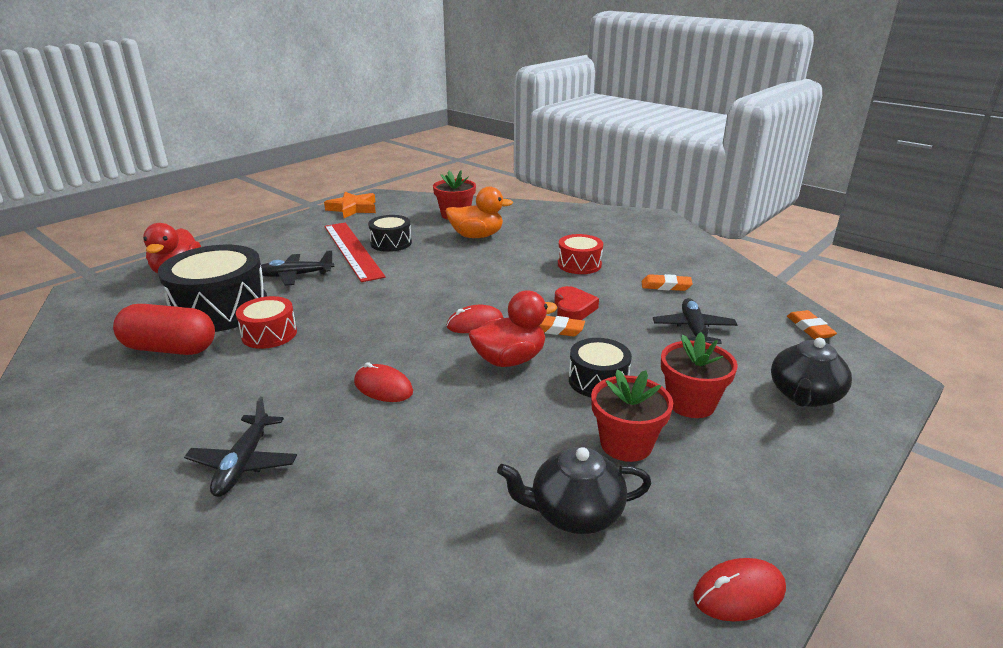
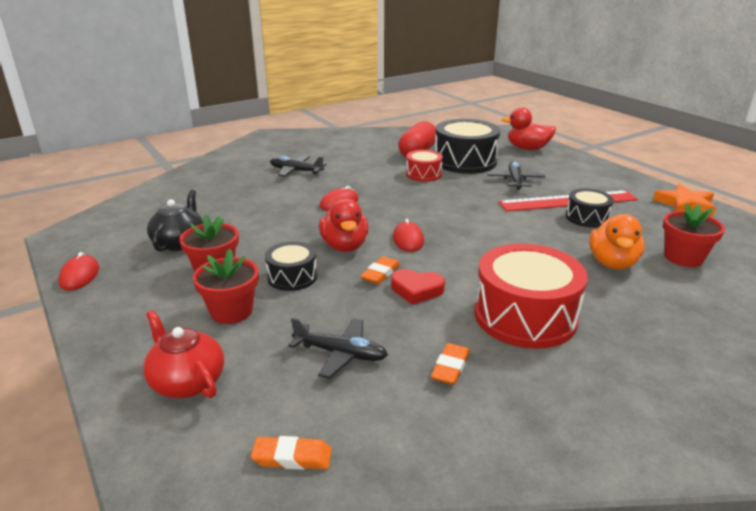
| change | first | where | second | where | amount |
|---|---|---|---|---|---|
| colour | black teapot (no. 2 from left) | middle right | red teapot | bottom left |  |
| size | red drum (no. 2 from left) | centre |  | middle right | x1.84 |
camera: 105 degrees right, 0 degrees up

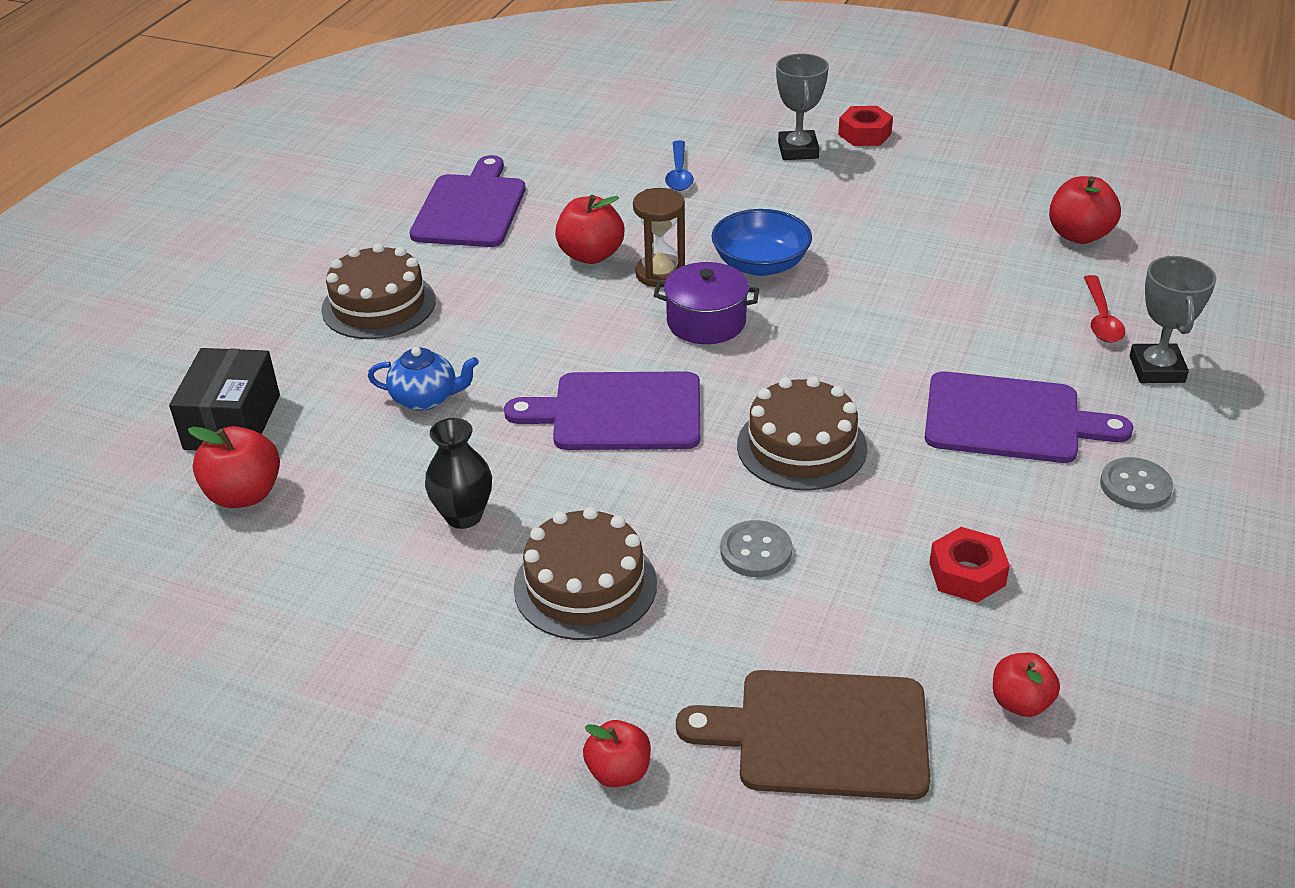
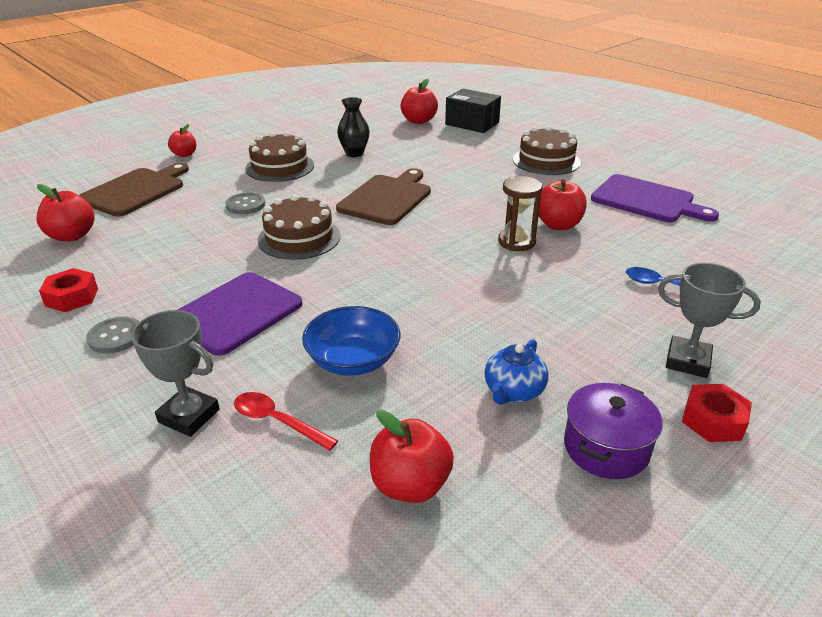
| change | first | where | second | where | amount |
|---|---|---|---|---|---|
| size | red apple (no. 4 from left in the first image) | bottom right | red apple (no. 1 from left) | middle left | x1.52 |
| relocated | red nut (no. 2 from left in the first image) | middle right | red nut (no. 1 from left) | middle left |  |
| relocated | blue bowl | top centre |  | centre |  |
| colour | purple cutting board (no. 2 from left) | centre | brown cutting board (no. 2 from left) | top centre |  |
| relocated | blue teapot | middle left |  | centre |  |
| relocated | purple pot | centre |  | bottom right |  |
camera: 115 degrees right, 5 degrees down

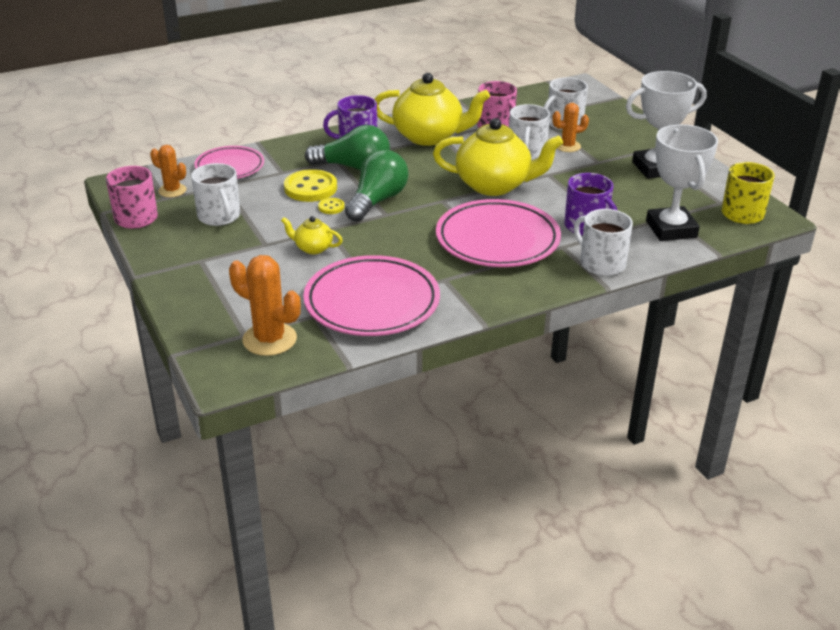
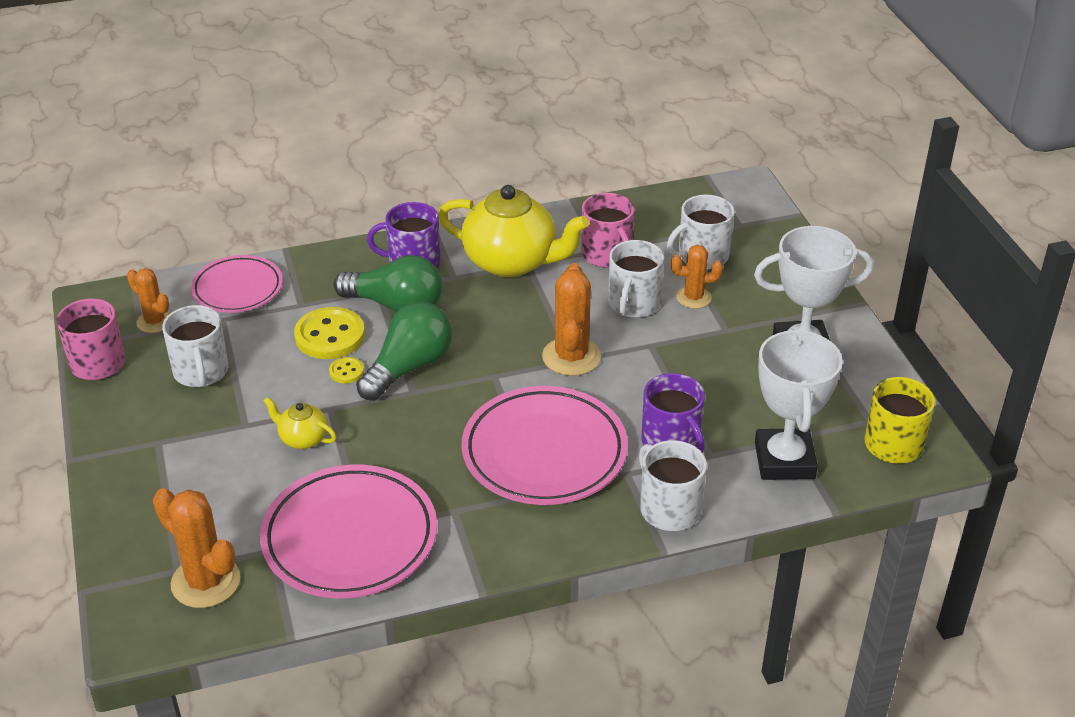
| change | first | where | second | where | amount |
|---|---|---|---|---|---|
| exchanged | yellow teapot (no. 3 from left) | top centre | orange cactus (no. 3 from left) | centre |  |
camera: 10 degrees right, 5 degrees up

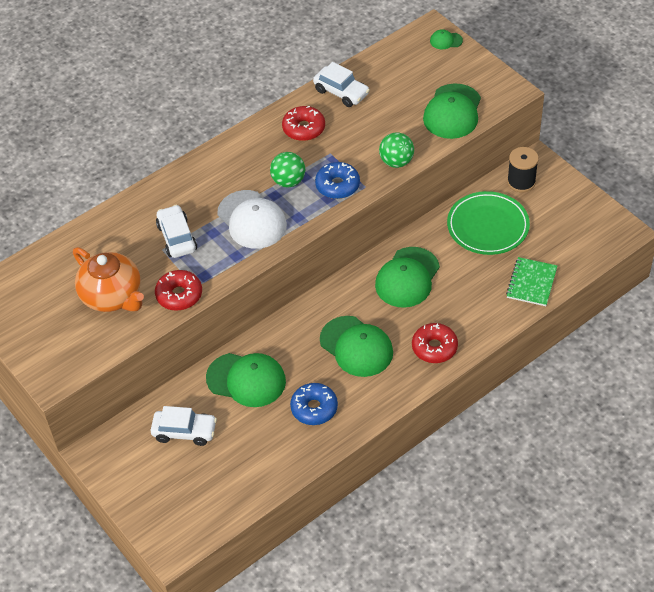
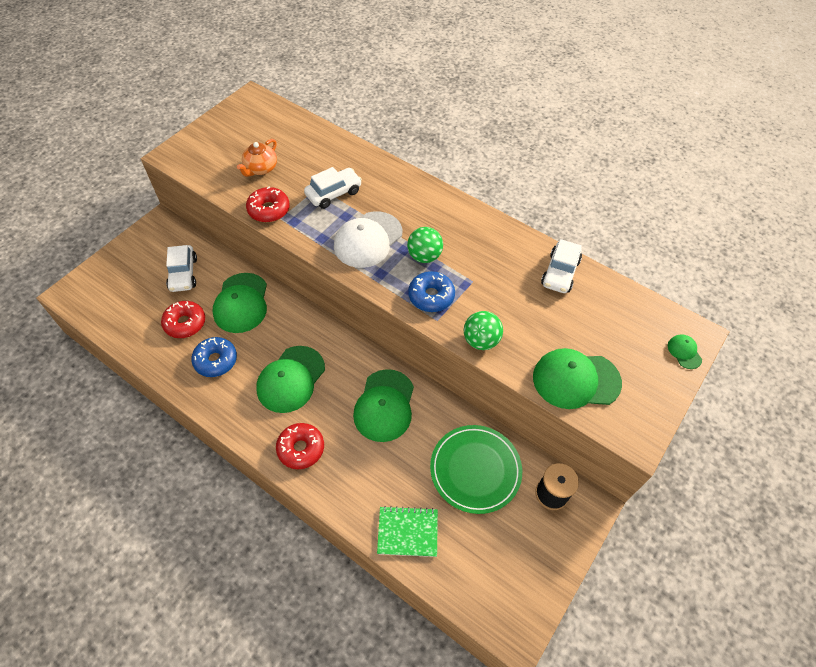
| change | first | where | second | where | amount |
|---|---|---|---|---|---|
| relocated | red donut (no. 2 from left in the first image) | top centre | red donut (no. 1 from left) | middle left |  |
| size | orange teapot | middle left |  | top left | x0.61 |
| spun | green cap (no. 3 from left) | centre |  | centre | 90 degrees counterclockwise |
camera: 70 degrees right, 5 degrees up

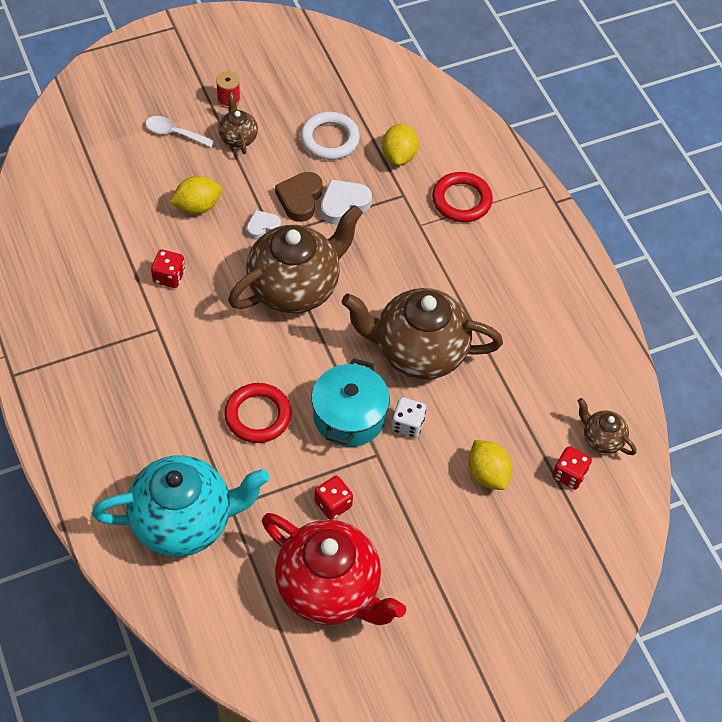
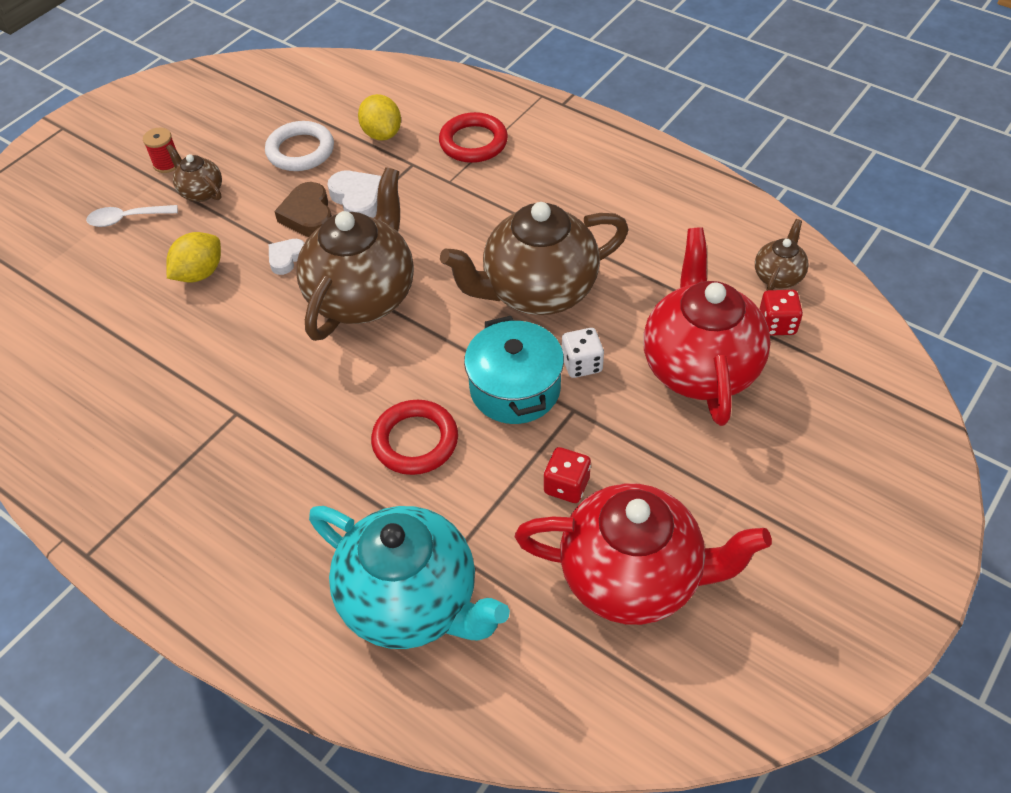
| change | first | where | second | where | amount |
|---|---|---|---|---|---|
| spun | turquoise teapot | bottom left |  | bottom centre | 75 degrees clockwise |
| spun | white heart (no. 2 from left) | top centre |  | top centre | 120 degrees clockwise |
| exchanged | yellow lemon (no. 3 from left) | middle right | red teapot (no. 2 from left) | middle right |  |
| spun | brown teapot (no. 4 from left) | middle right |  | top right | 105 degrees clockwise |
| missing | red dice (no. 1 from left) | middle left |  |  |  |
camera: 25 degrees left, 5 degrees down

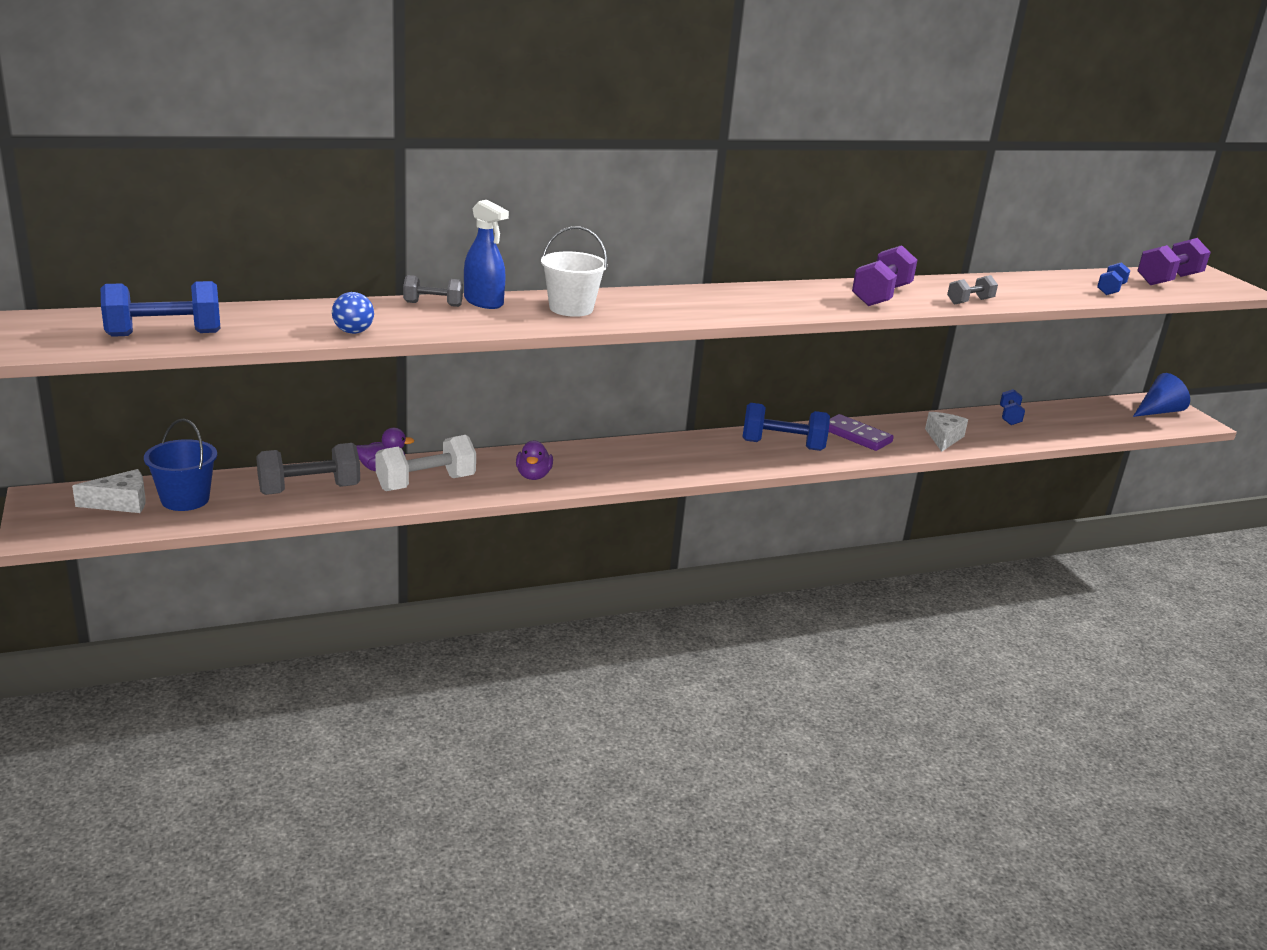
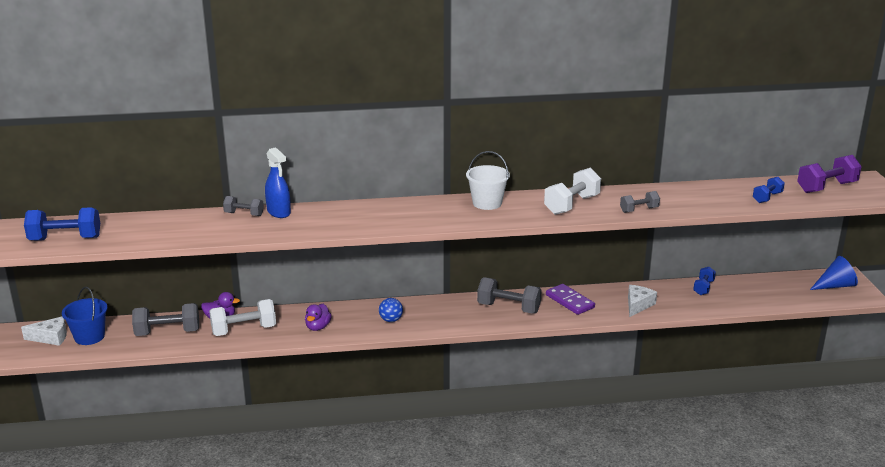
| change | first | where | second | where | amount |
|---|---|---|---|---|---|
| relocated | blue ball | top left |  | centre |  |
| relocated | white bucket | top centre |  | centre |  |
| colour | blue dumbbell (no. 2 from left) | centre | grey dumbbell (no. 3 from left) | centre |  |
| colour | purple dumbbell (no. 1 from left) | top right | white dumbbell (no. 2 from left) | centre |  |
camera: 15 degrees right, 0 degrees up

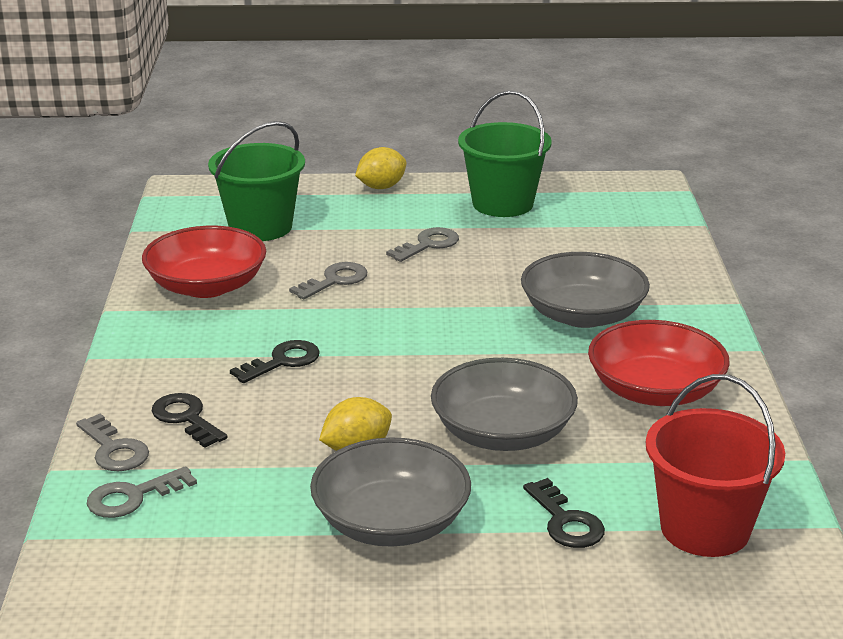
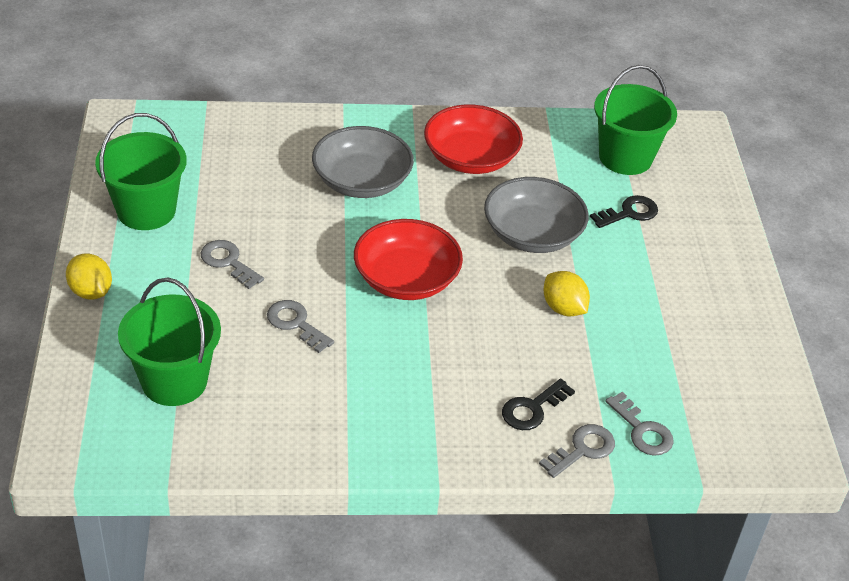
| change | first | where | second | where | amount |
|---|---|---|---|---|---|
| relocated | red bowl (no. 1 from left) | middle left |  | centre |  |
| colour | red bucket | bottom right | green bucket (no. 3 from left) | top right |  |
| missing | black key (no. 2 from left) | middle left |  |  |  |
| missing | grey bowl (no. 1 from left) | bottom centre |  |  |  |
camera: 95 degrees left, 15 degrees up

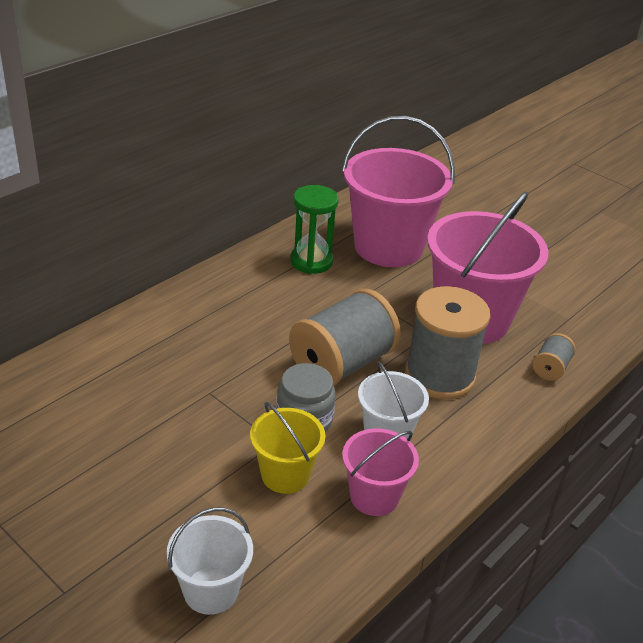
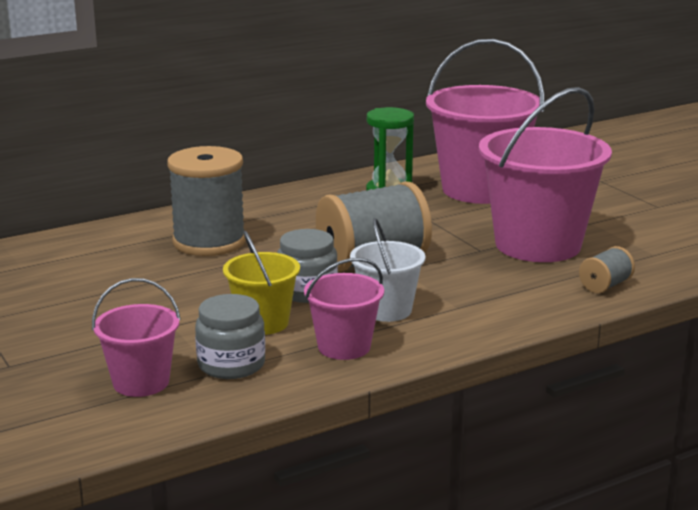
| change | first | where | second | where | amount |
|---|---|---|---|---|---|
| colour | white bucket (no. 1 from left) | bottom left | pink bucket (no. 1 from left) | middle left |  |
| relocated | grey spool (no. 2 from left in the first image) | middle right | grey spool (no. 1 from left) | middle left |  |
| appeared |  |  | grey jar (no. 1 from left) | middle left |  |
camera: 20 degrees right, 15 degrees down

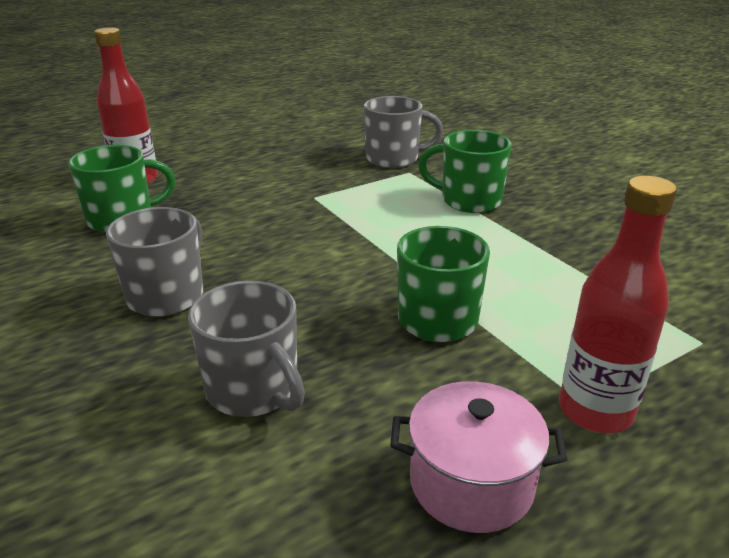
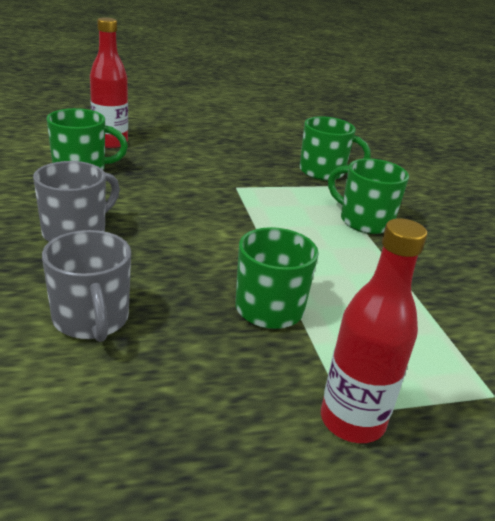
| change | first | where | second | where | amount |
|---|---|---|---|---|---|
| colour | grey mug (no. 3 from left) | top centre | green mug (no. 3 from left) | top right |  |
| missing | pink pot | bottom centre |  |  |  |
camera: 15 degrees right, 0 degrees up

